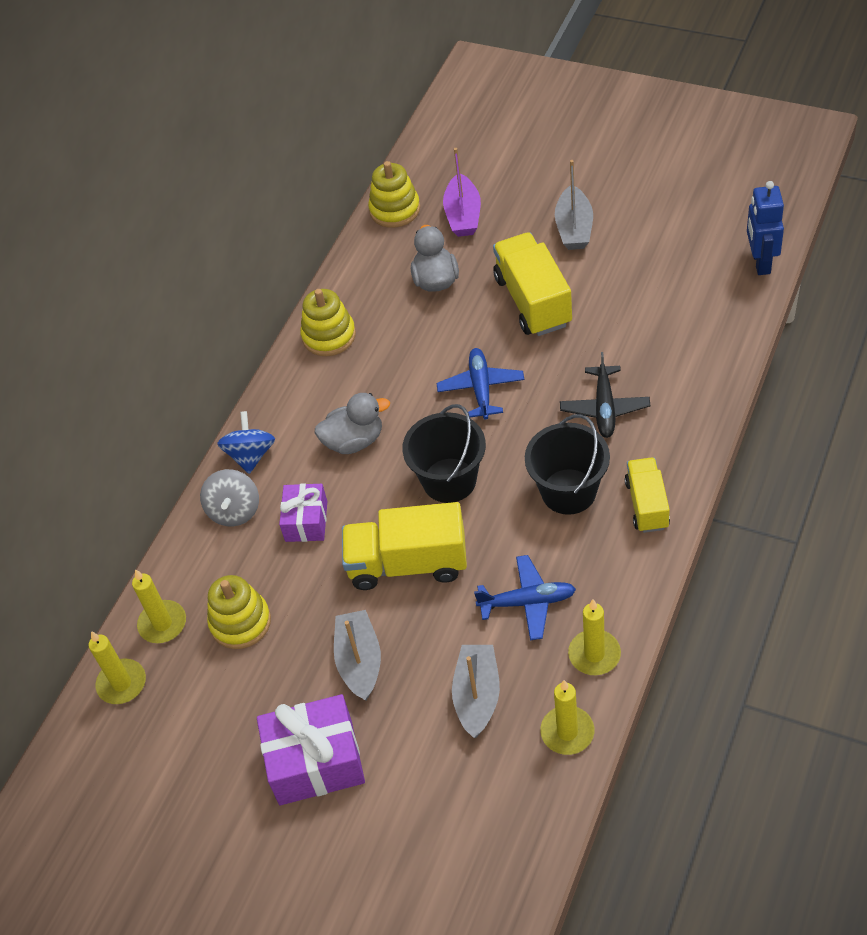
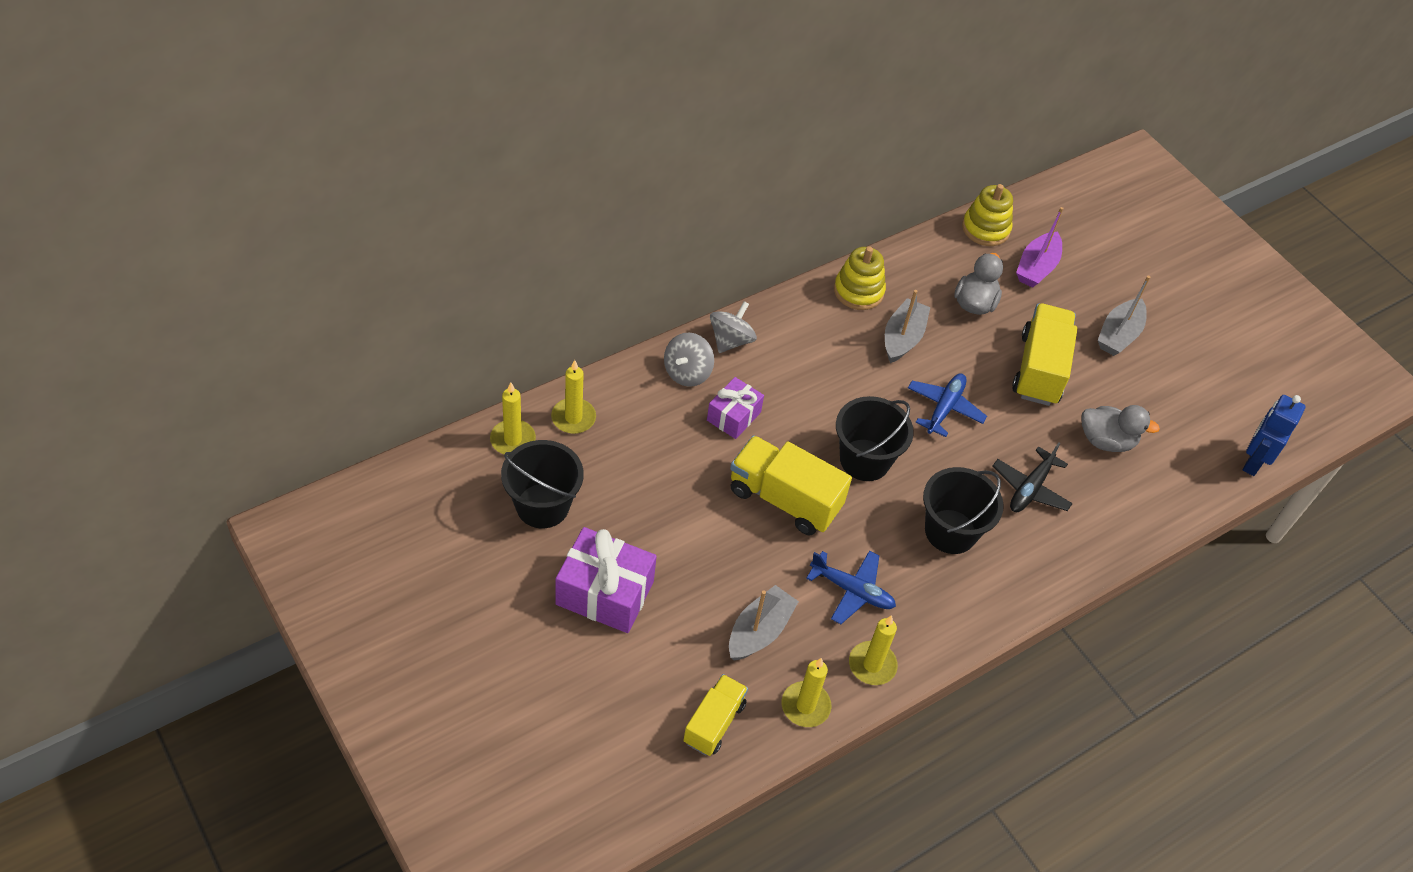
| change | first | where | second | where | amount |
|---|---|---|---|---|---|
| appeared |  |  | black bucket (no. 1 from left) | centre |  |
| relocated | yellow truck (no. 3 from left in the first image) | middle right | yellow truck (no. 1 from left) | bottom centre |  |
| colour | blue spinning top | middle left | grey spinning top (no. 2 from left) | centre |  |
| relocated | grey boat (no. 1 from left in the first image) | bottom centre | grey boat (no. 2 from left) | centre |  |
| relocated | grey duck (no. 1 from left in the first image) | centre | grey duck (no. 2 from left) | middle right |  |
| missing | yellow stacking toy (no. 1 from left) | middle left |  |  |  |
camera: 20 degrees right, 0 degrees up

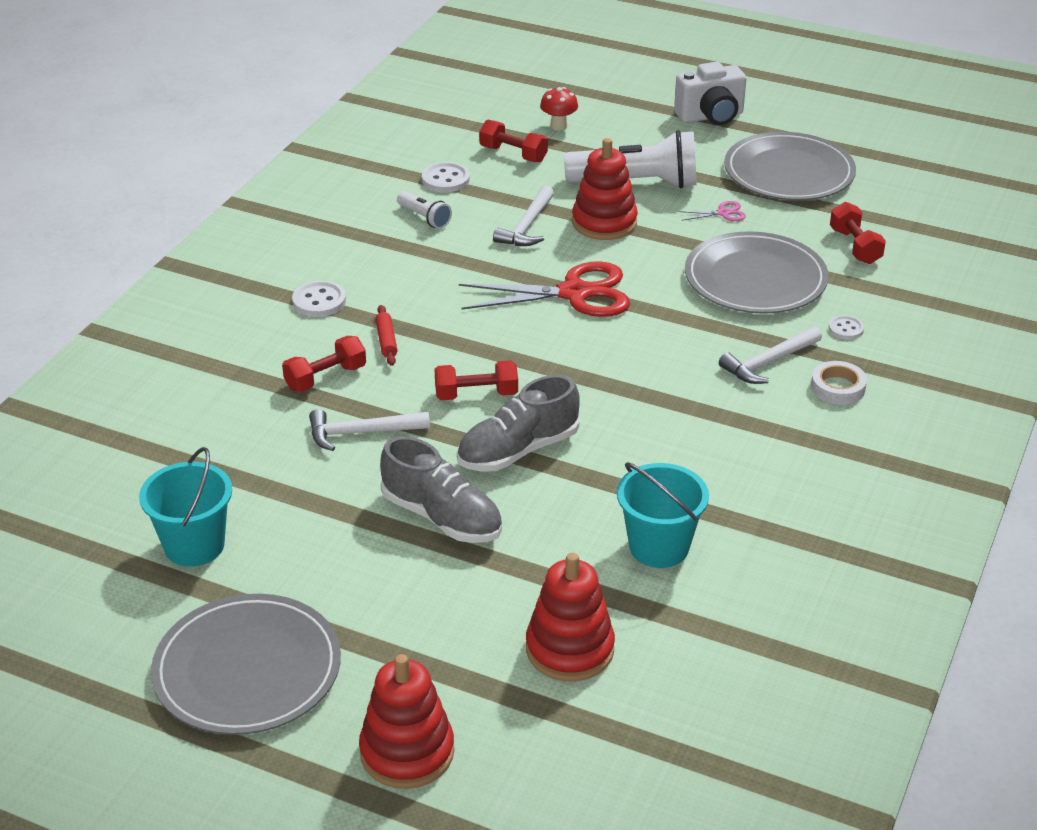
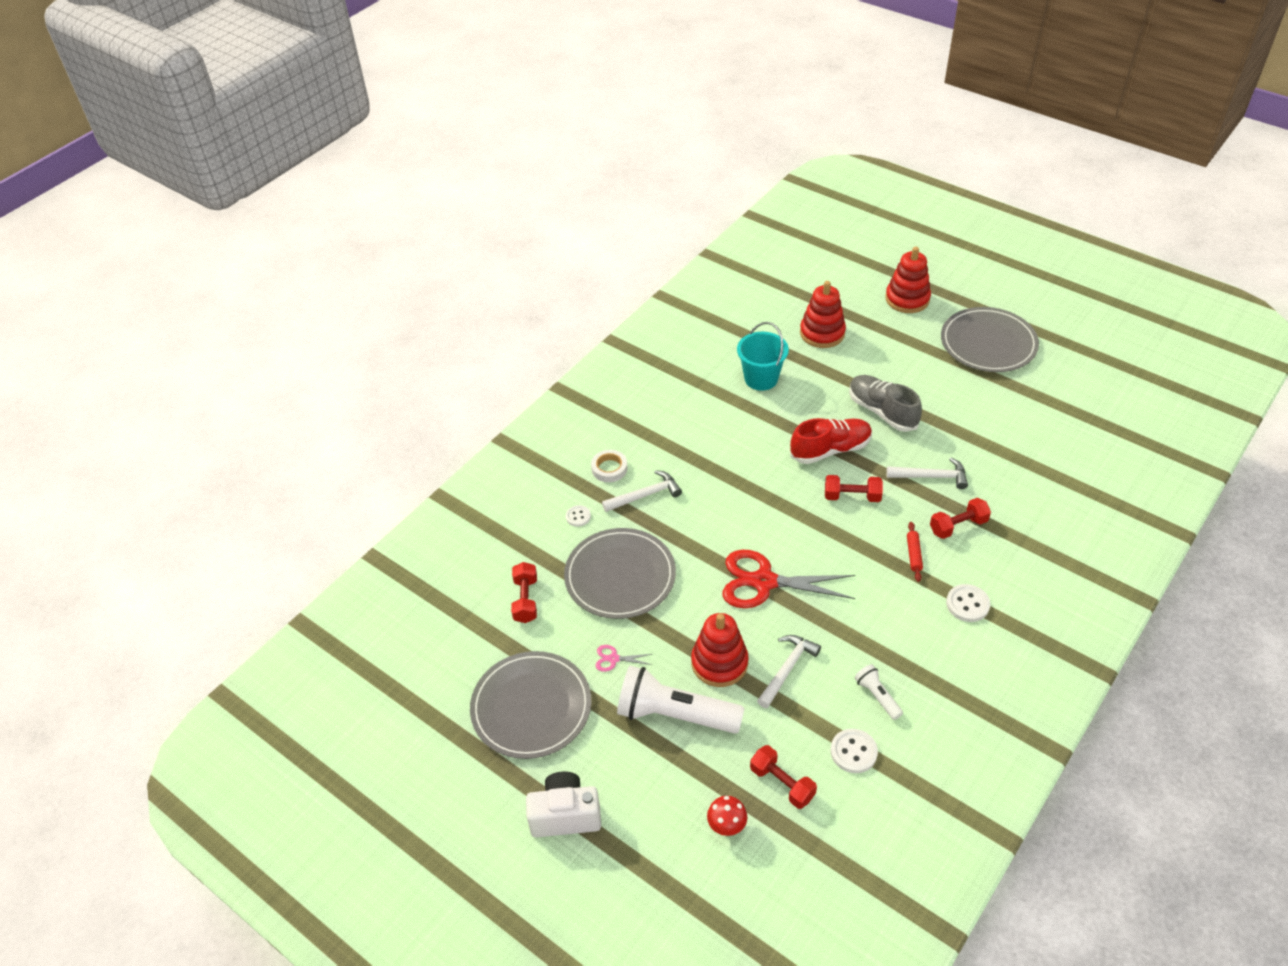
| change | first | where | second | where | amount |
|---|---|---|---|---|---|
| colour | grey shoe (no. 2 from left) | centre | red shoe | centre |  |
| missing | turquoise bucket (no. 1 from left) | middle left |  |  |  |
camera: 165 degrees left, 10 degrees up

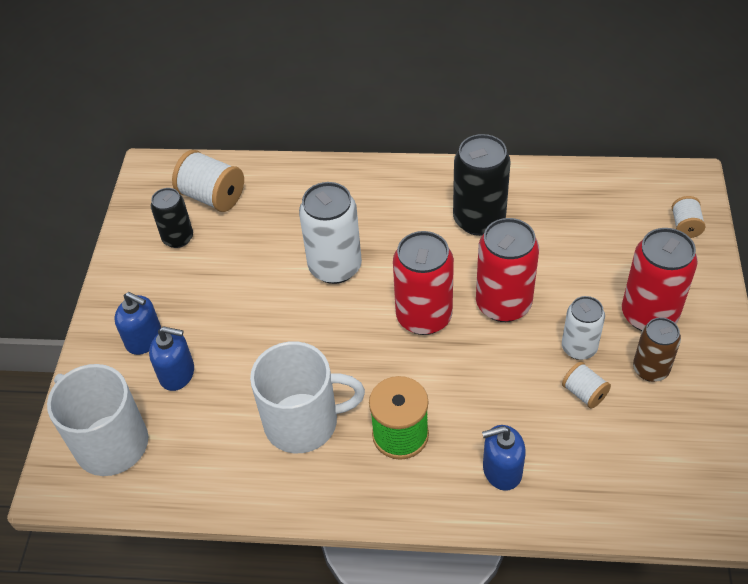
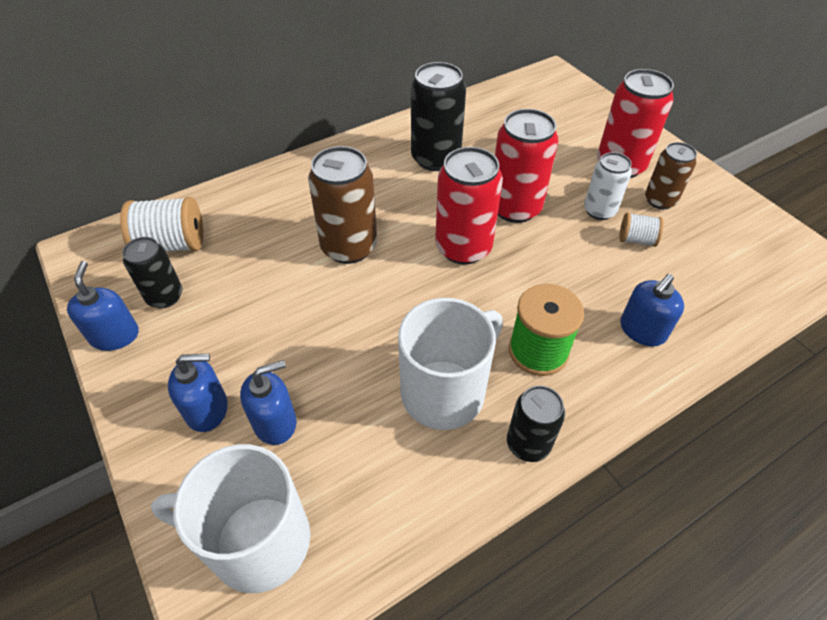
| change | first | where | second | where | amount |
|---|---|---|---|---|---|
| appeared |  |  | blue soap dispenser (no. 1 from left) | middle left |  |
| colour | white can (no. 1 from left) | centre | brown can (no. 1 from left) | top centre |  |
| appeared |  |  | black can (no. 3 from left) | bottom centre |  |
| missing | white spool (no. 3 from left) | middle right |  |  |  |
camera: 40 degrees left, 0 degrees up

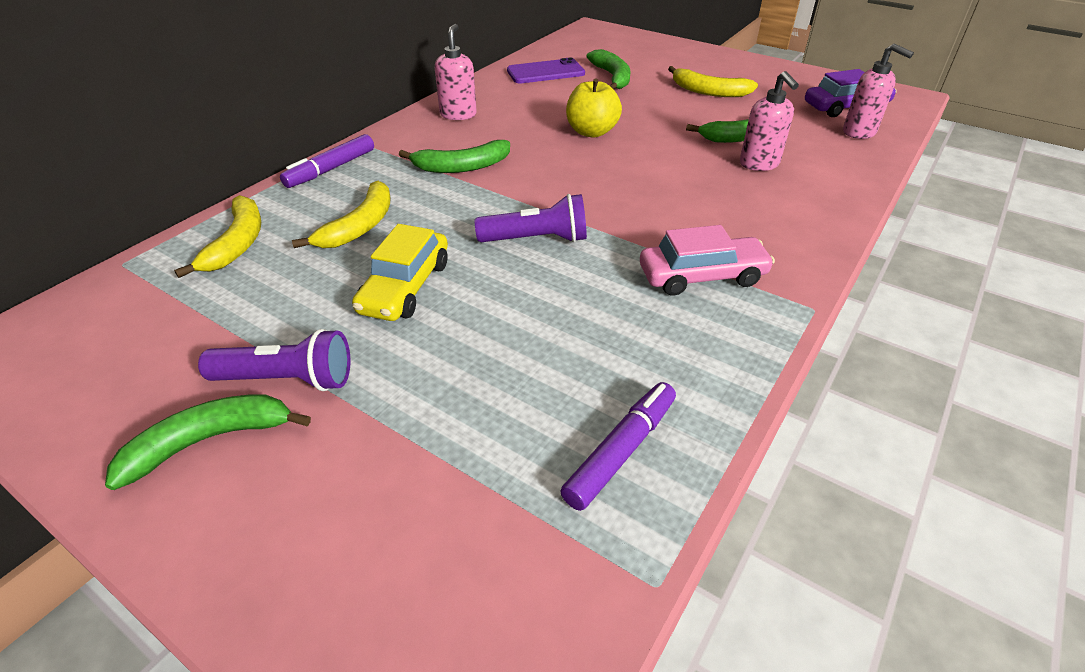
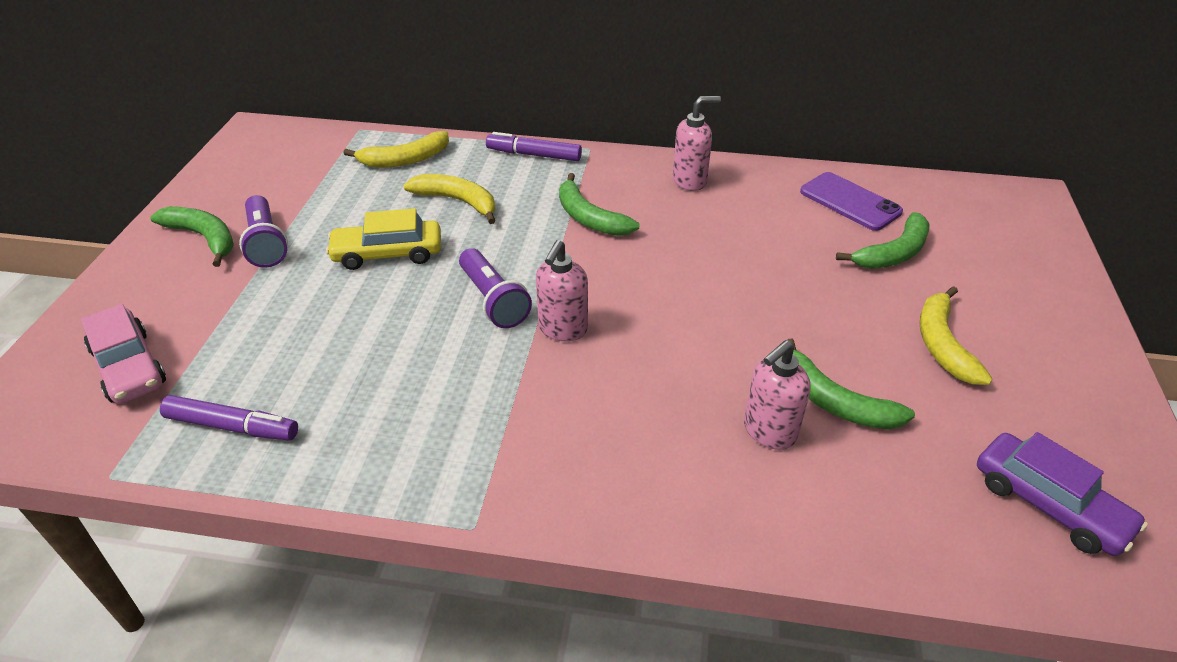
| change | first | where | second | where | amount |
|---|---|---|---|---|---|
| relocated | pink car | centre |  | middle left |  |
| spun | yellow banana (no. 2 from left) | top left |  | top centre | 150 degrees counterclockwise |
| relocated | pink soap dispenser (no. 3 from left in the first image) | top right | pink soap dispenser (no. 1 from left) | centre |  |
| missing | yellow apple | top centre |  |  |  |
camera: 65 degrees right, 0 degrees up

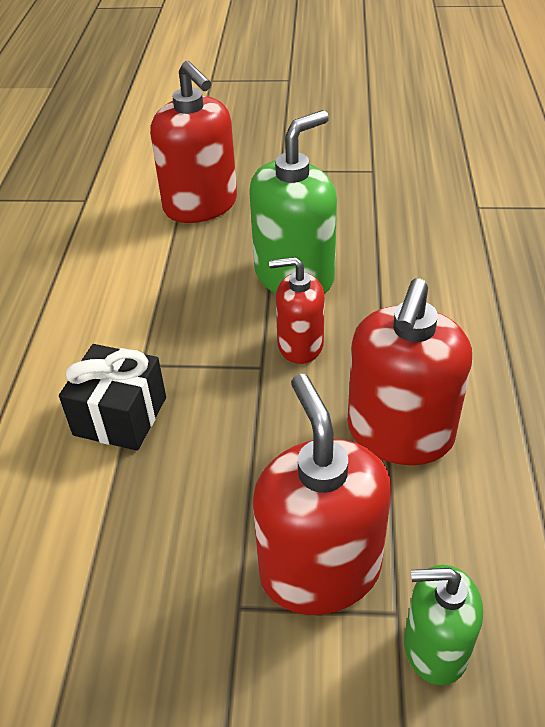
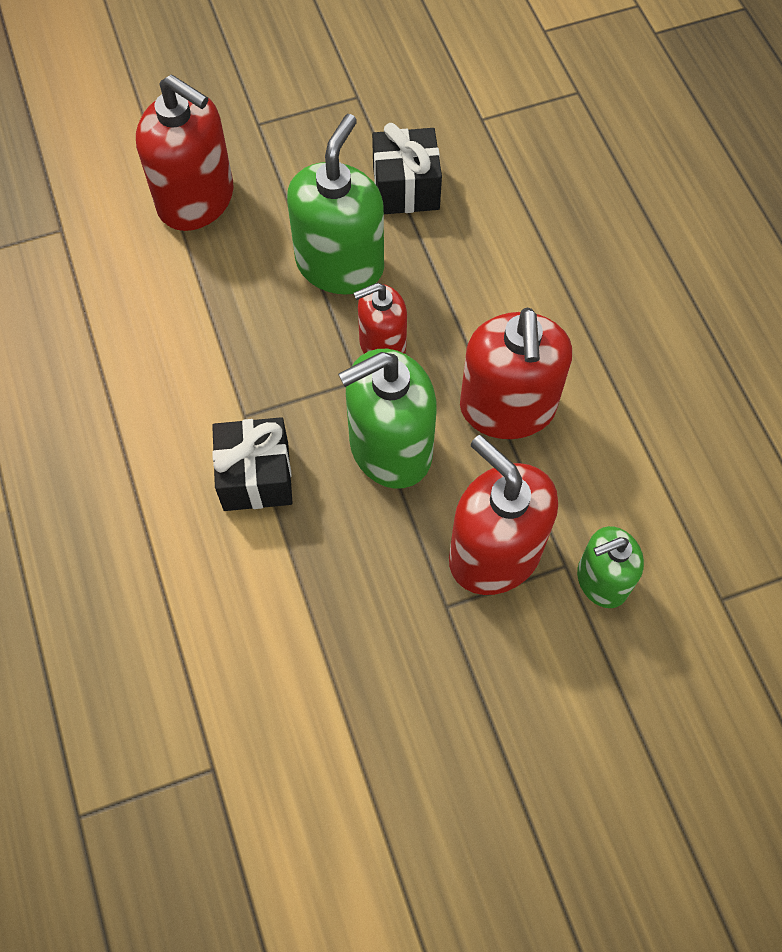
| change | first | where | second | where | amount |
|---|---|---|---|---|---|
| appeared |  |  | green soap dispenser (no. 2 from left) | centre |  |
| appeared |  |  | black gift (no. 2 from left) | top centre |  |
camera: 25 degrees left, 20 degrees up

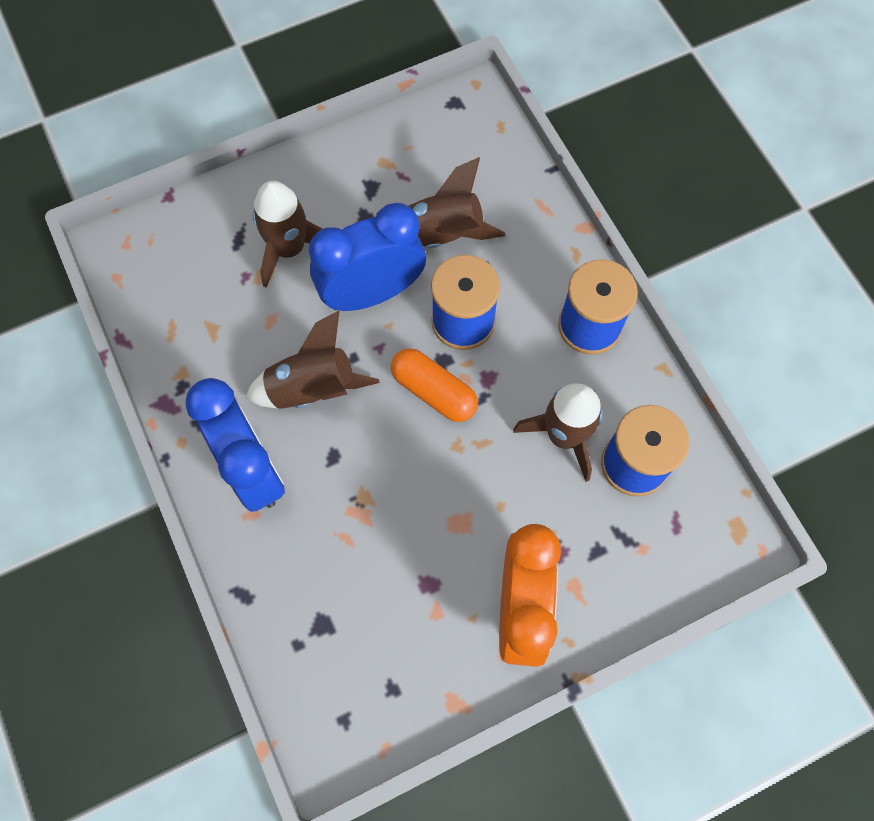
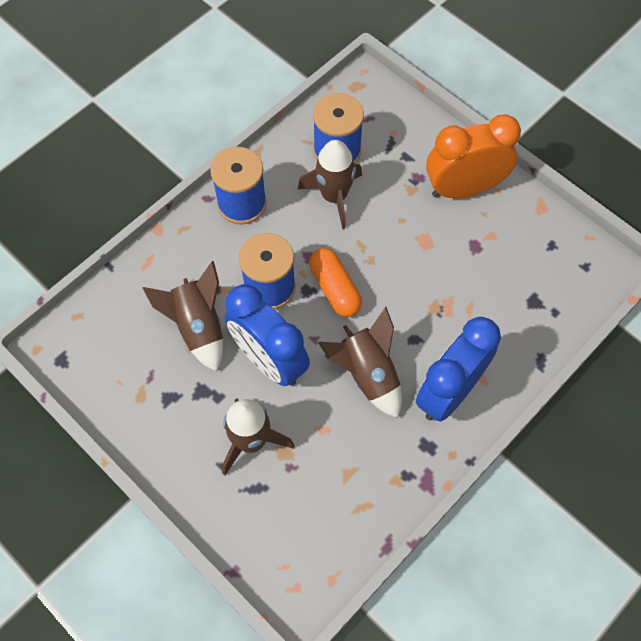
| change | first | where | second | where | amount |
|---|---|---|---|---|---|
| spun | orange capsule | centre |  | centre | 45 degrees counterclockwise |
camera: 110 degrees left, 5 degrees down

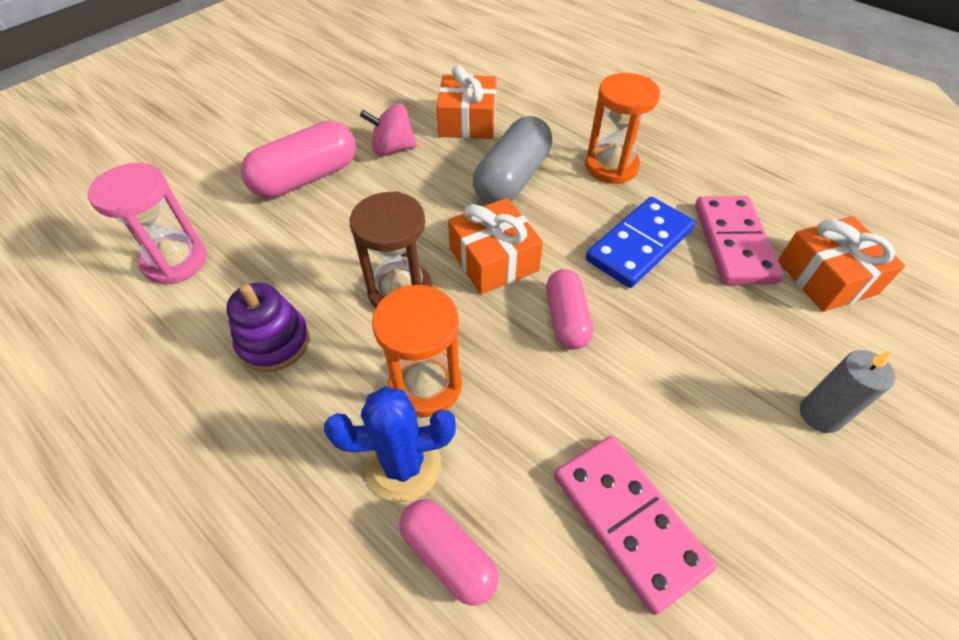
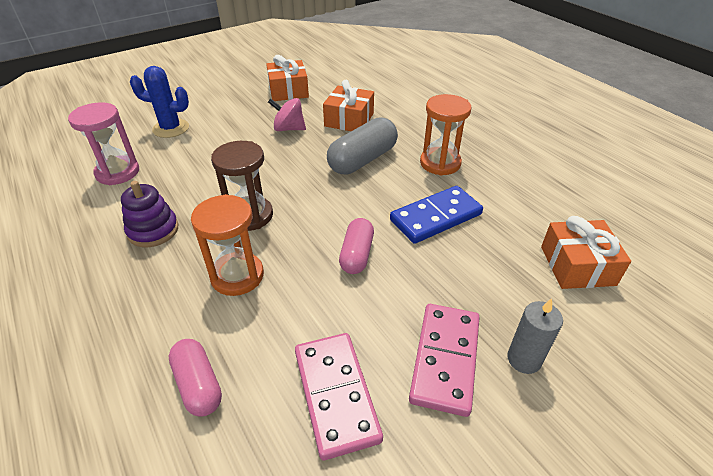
| change | first | where | second | where | amount |
|---|---|---|---|---|---|
| relocated | blue cactus | bottom centre |  | top left |  |
| relocated | orange gift (no. 2 from left in the first image) | centre | orange gift (no. 1 from left) | top centre |  |
| relocated | pink domino (no. 2 from left) | middle right |  | bottom centre |  |
| missing | pink capsule (no. 1 from left) | top left |  |  |  |
camera: 15 degrees right, 10 degrees down

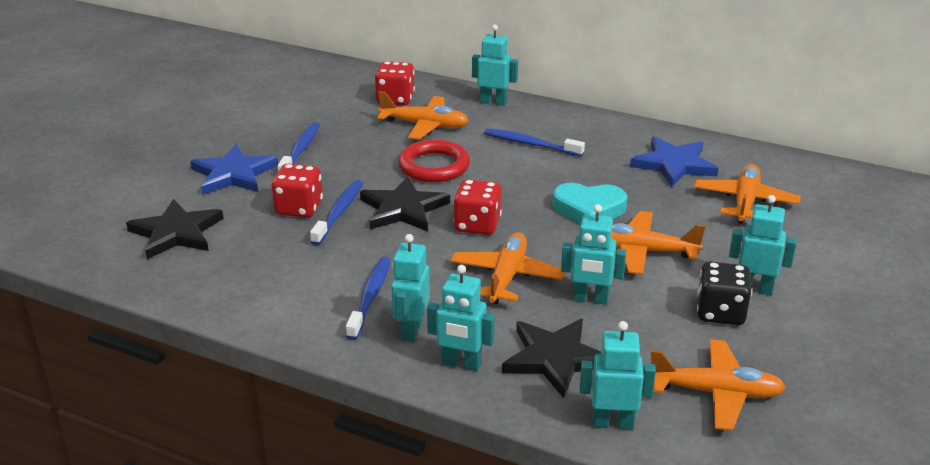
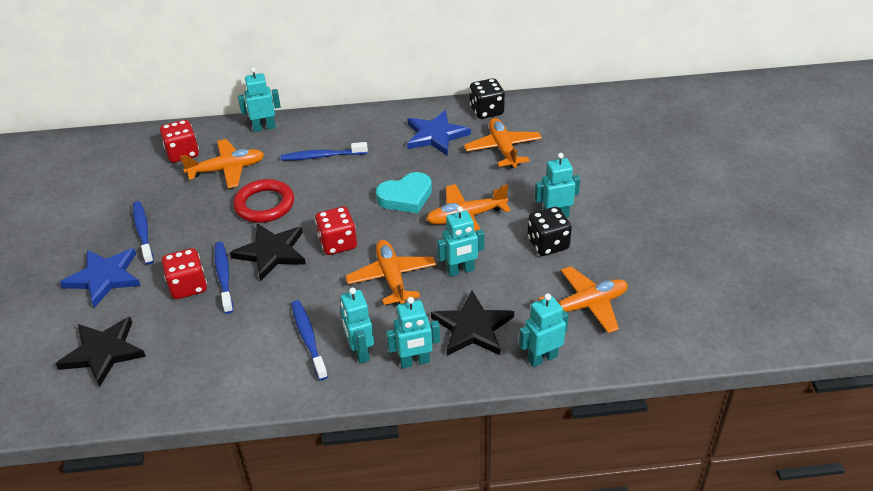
| change | first | where | second | where | amount |
|---|---|---|---|---|---|
| appeared |  |  | black dice (no. 1 from left) | top centre |  |
camera: 30 degrees left, 10 degrees up

